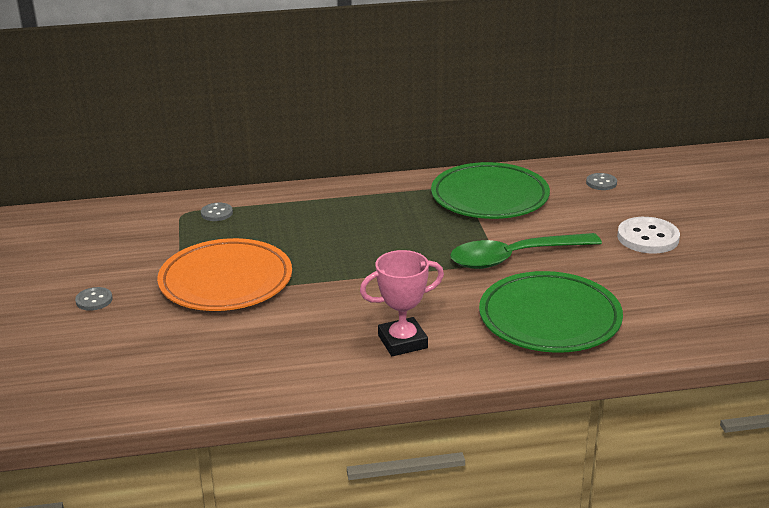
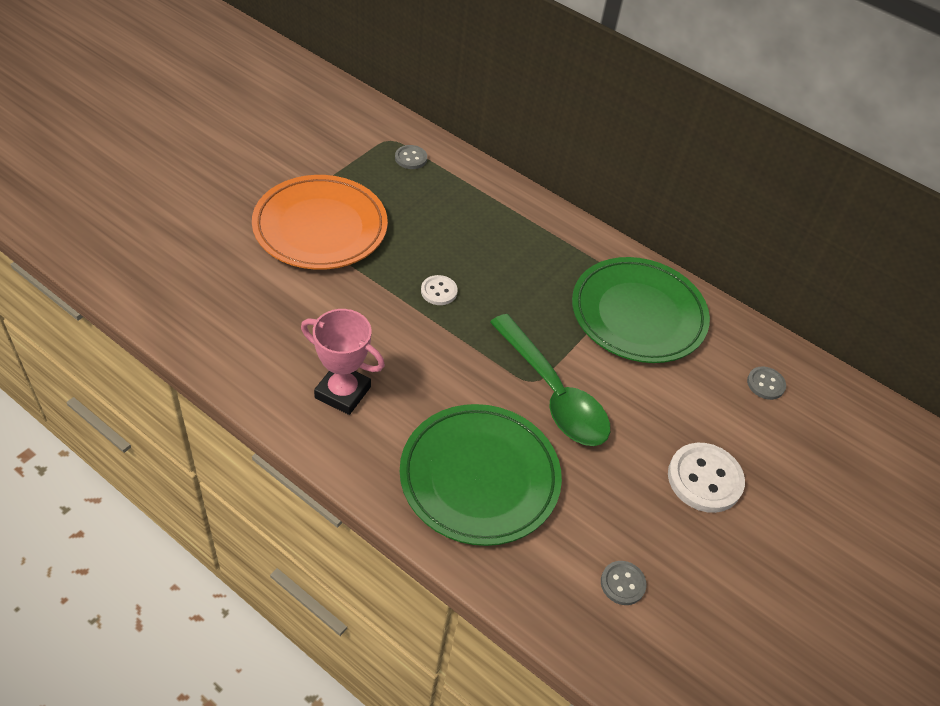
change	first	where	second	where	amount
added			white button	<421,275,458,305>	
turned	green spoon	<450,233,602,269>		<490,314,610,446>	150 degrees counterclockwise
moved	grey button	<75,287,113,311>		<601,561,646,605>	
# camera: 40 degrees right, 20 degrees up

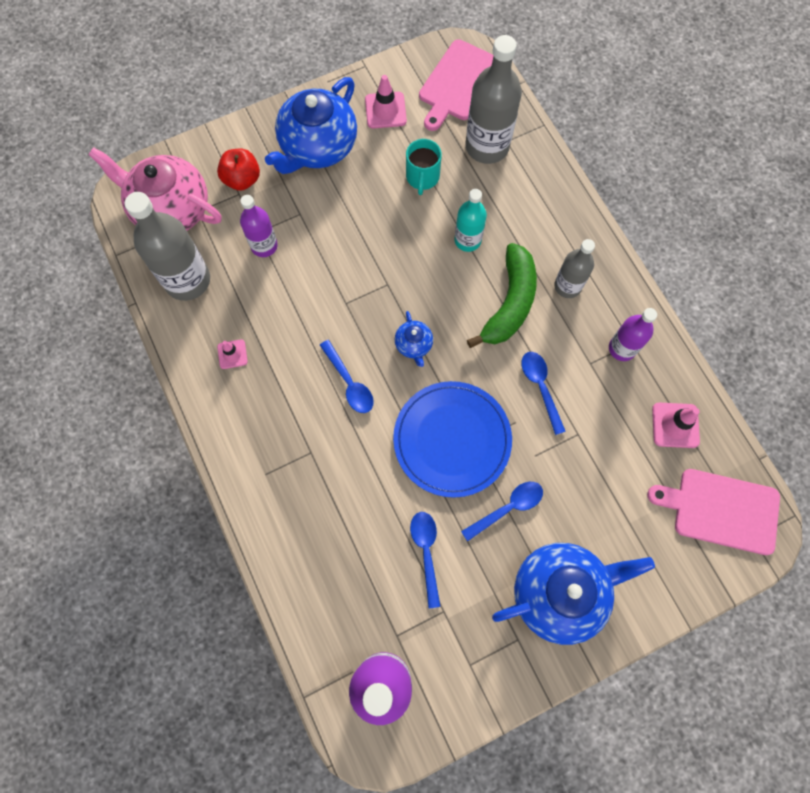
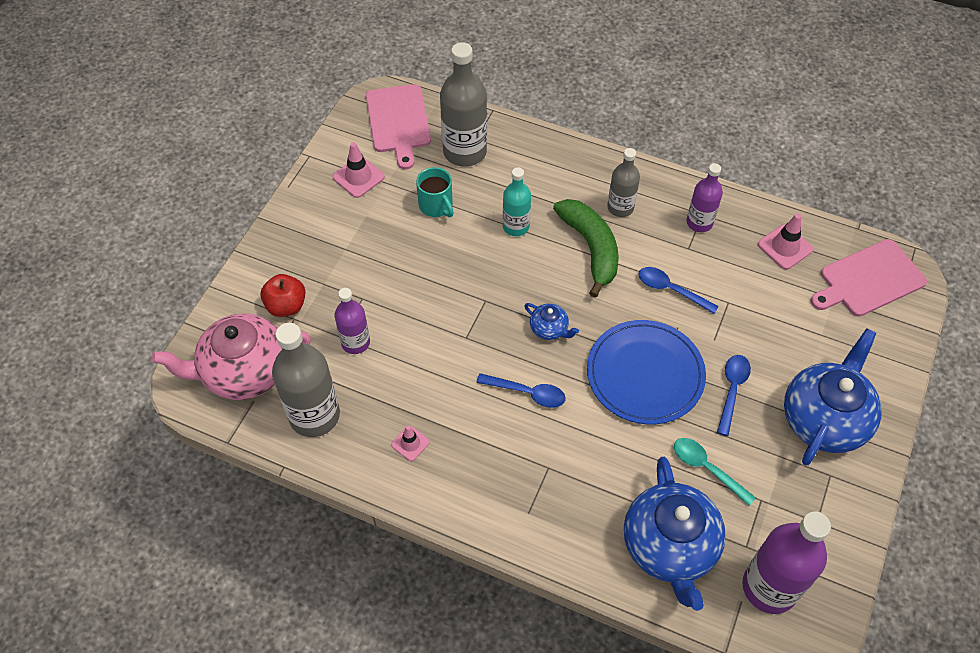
change	first	where	second	where	amount
moved	blue teapot	<265,77,357,174>		<624,457,726,611>	
recoloured	blue spoon	<410,512,441,608>	turquoise spoon	<674,438,756,506>	
# camera: 40 degrees left, 15 degrees down

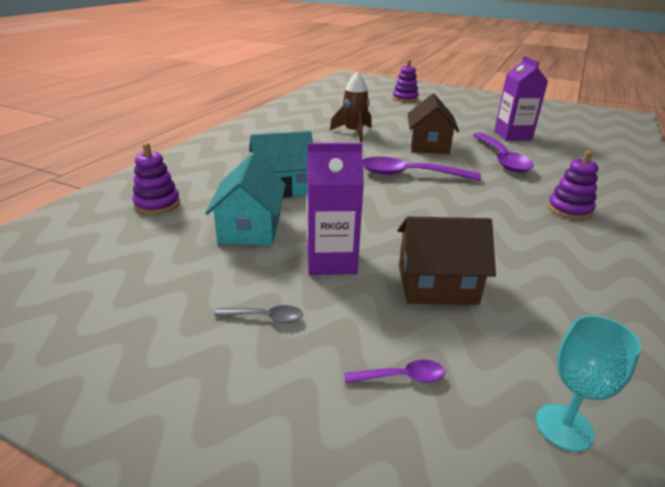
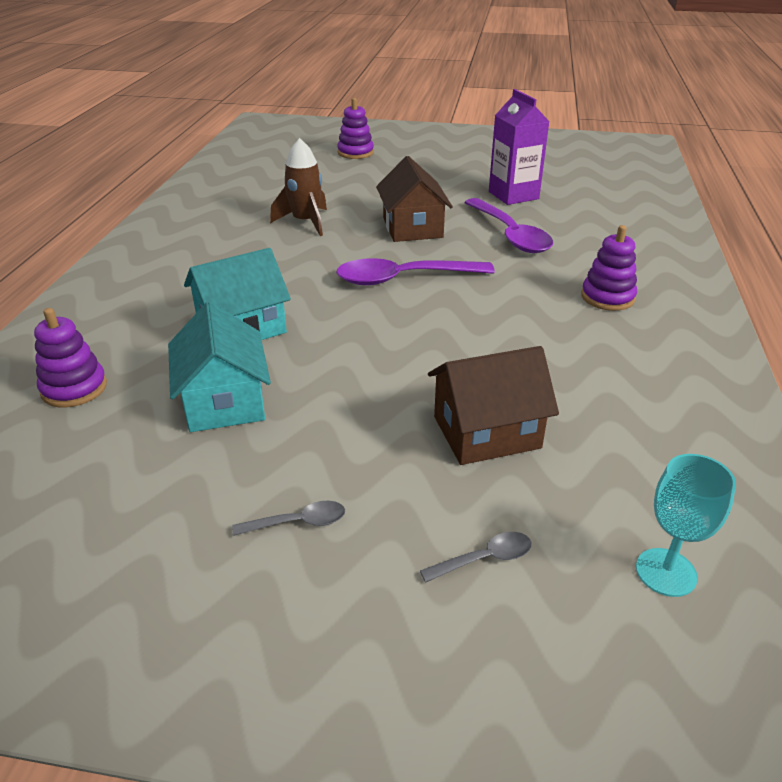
change	first	where	second	where	amount
recoloured	purple spoon	<344,360,445,383>	grey spoon	<420,532,532,583>	
removed	purple carton	<307,143,364,275>			
# camera: 15 degrees left, 5 degrees up

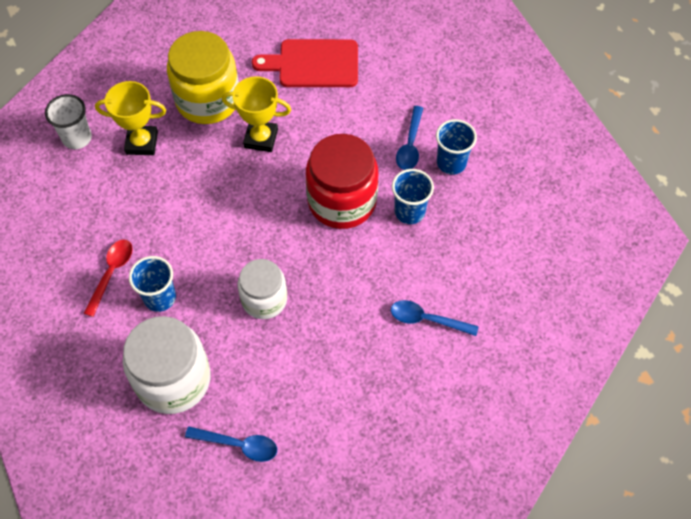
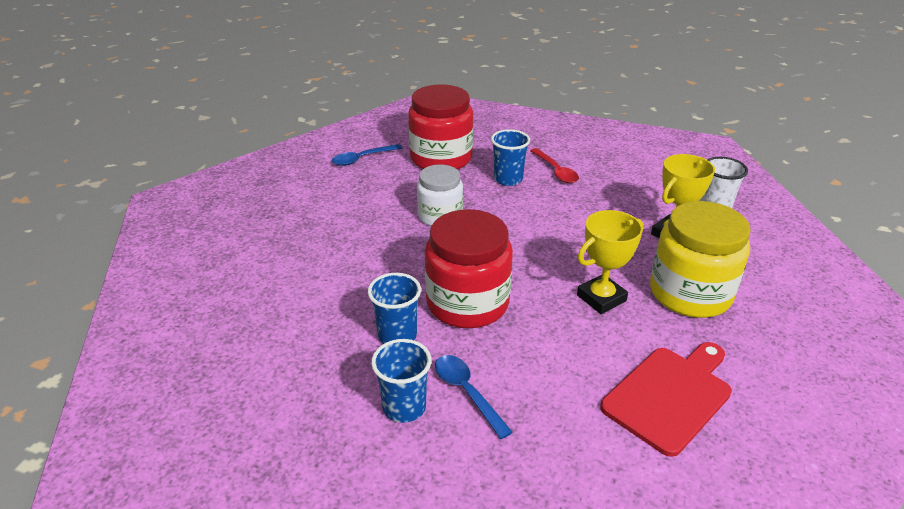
change	first	where	second	where	amount
recoloured	white jar	<123,316,211,414>	red jar	<408,84,473,170>	
removed	blue spoon	<391,300,478,336>			
# camera: 135 degrees right, 25 degrees down

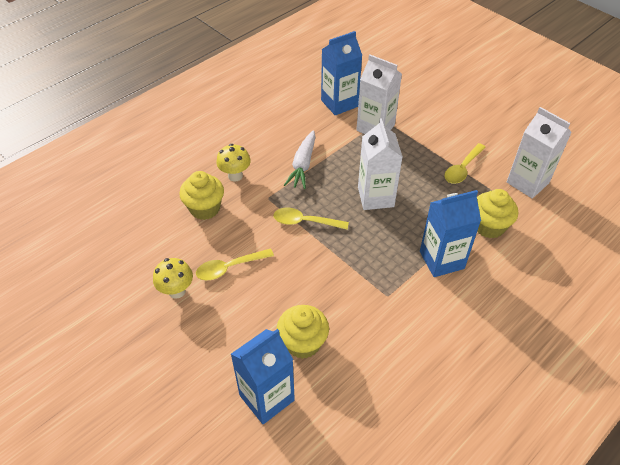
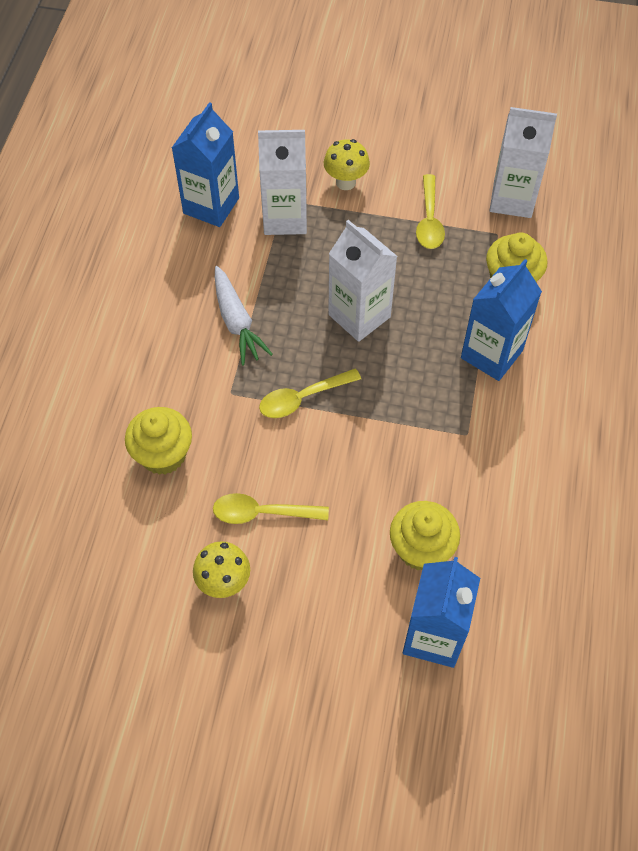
change	first	where	second	where	amount
turned	yellow spoon	<196,248,274,280>		<213,493,329,524>	60 degrees clockwise
moved	yellow mushroom	<216,144,251,181>		<324,139,370,190>	
# camera: 35 degrees left, 10 degrees up

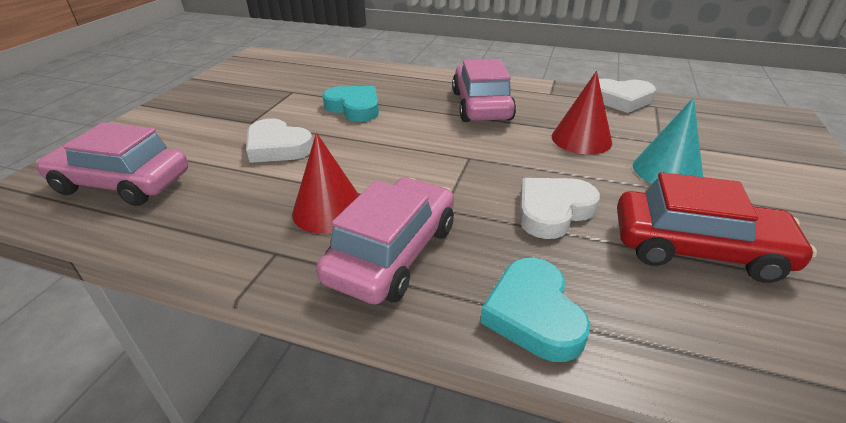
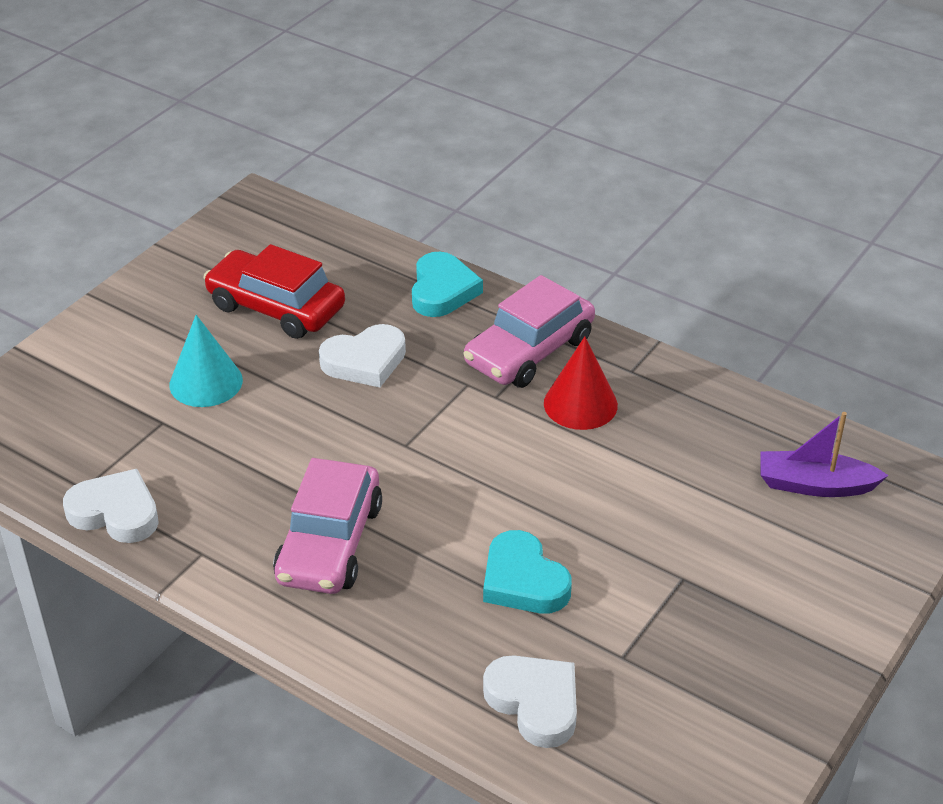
change	first	where	second	where	amount
moved	white heart	<246,118,313,163>		<483,655,577,748>	
replaced	pink car	<36,122,188,206>	purple boat	<760,412,889,497>	
removed	red cone	<552,71,612,154>			
# camera: 165 degrees left, 5 degrees up

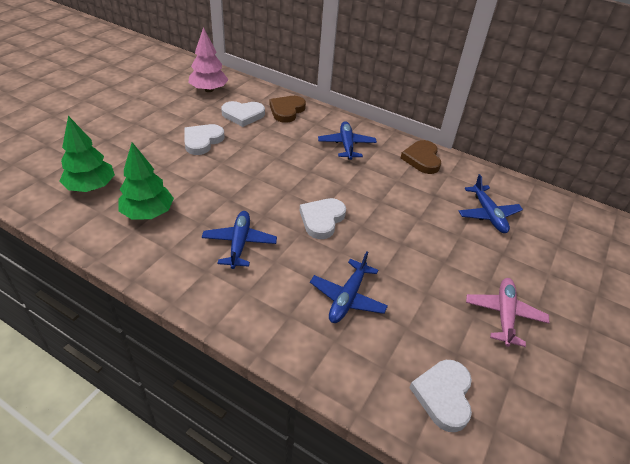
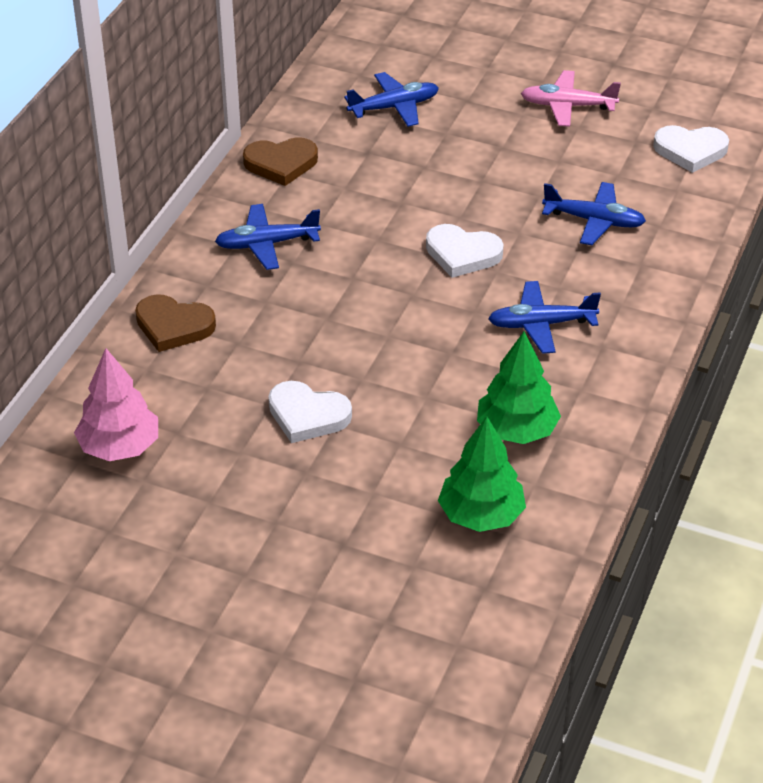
change	first	where	second	where	amount
removed	white heart	<221,101,265,127>			
# camera: 95 degrees left, 0 degrees up

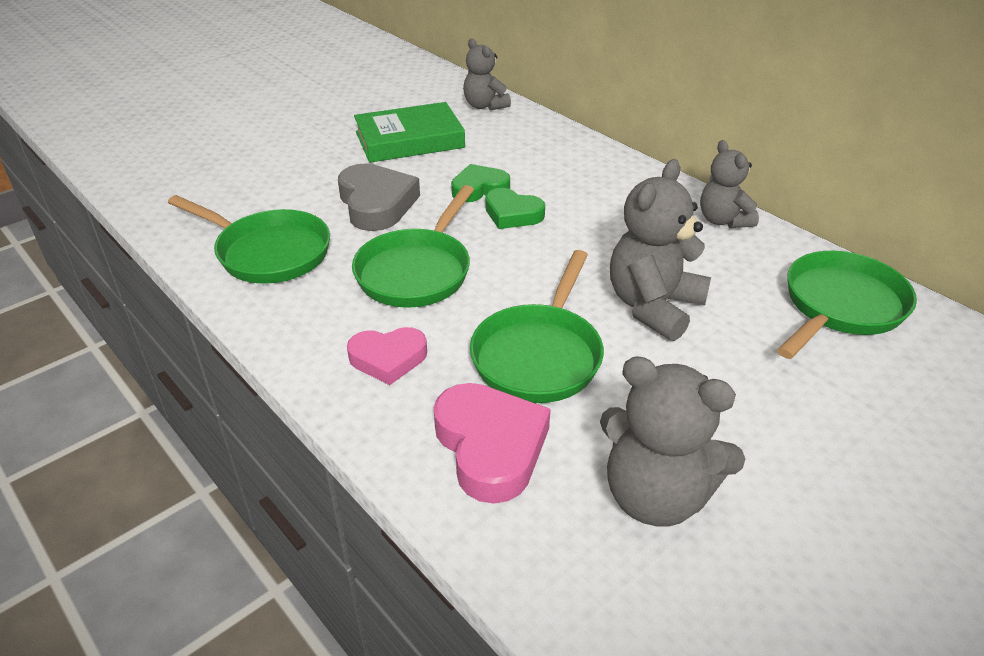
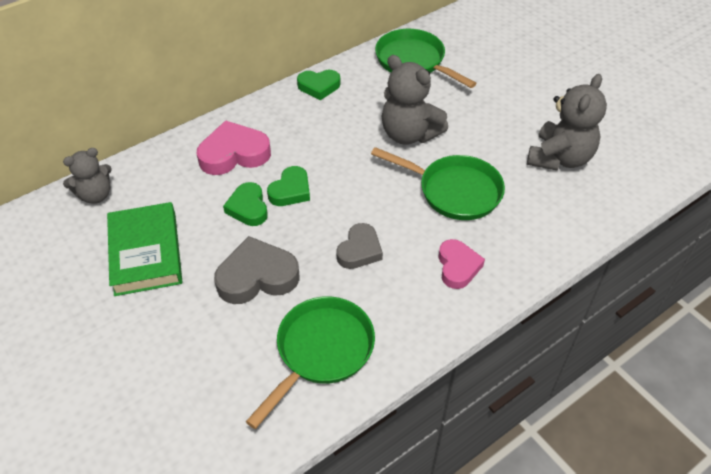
change	first	where	second	where	amount
moved	pink heart	<434,383,551,504>		<197,120,271,175>	
replaced	grey teddy bear	<700,140,759,228>	green heart	<297,70,340,100>	
replaced	green pan	<352,185,474,308>	grey heart	<336,223,383,269>	
# camera: 85 degrees left, 10 degrees up

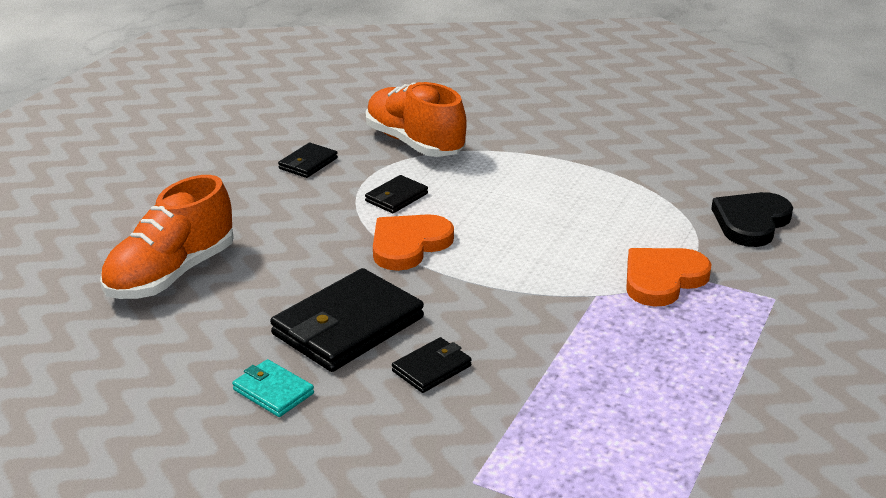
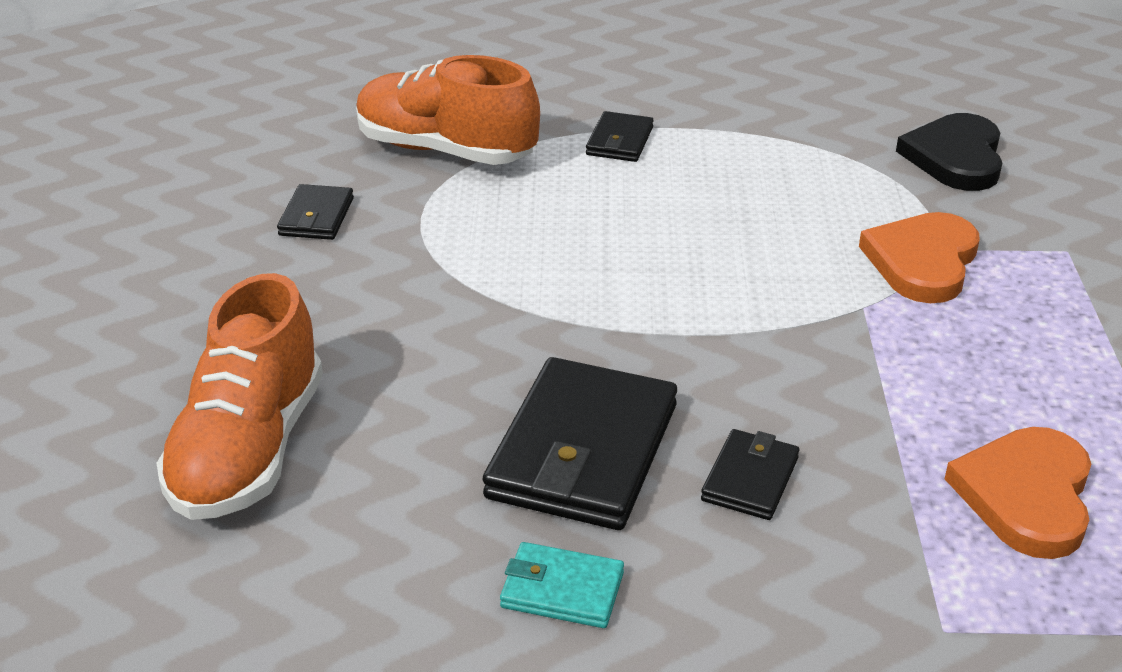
change	first	where	second	where	amount
moved	black wallet	<365,175,428,213>		<586,111,654,162>	
moved	orange heart	<373,214,454,271>		<945,427,1091,559>	
# camera: 25 degrees left, 5 degrees up

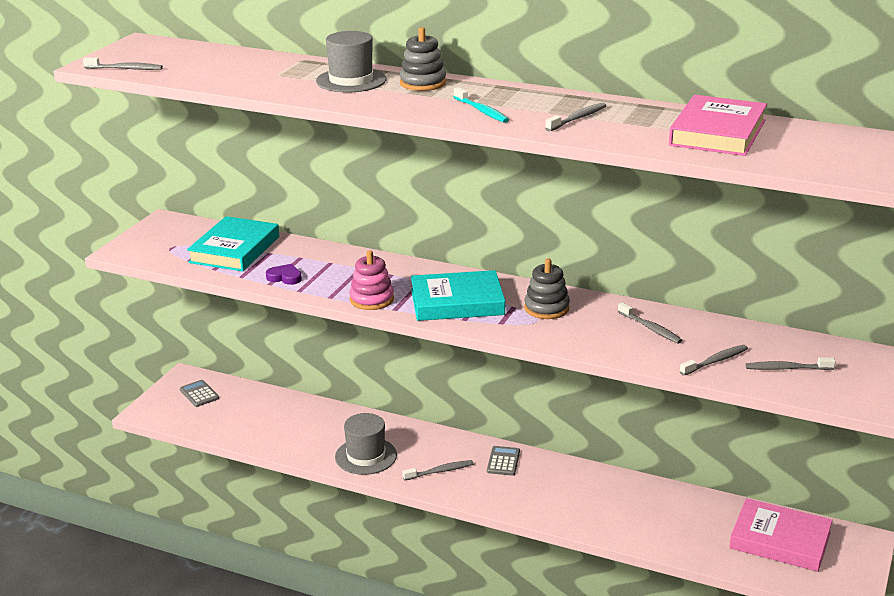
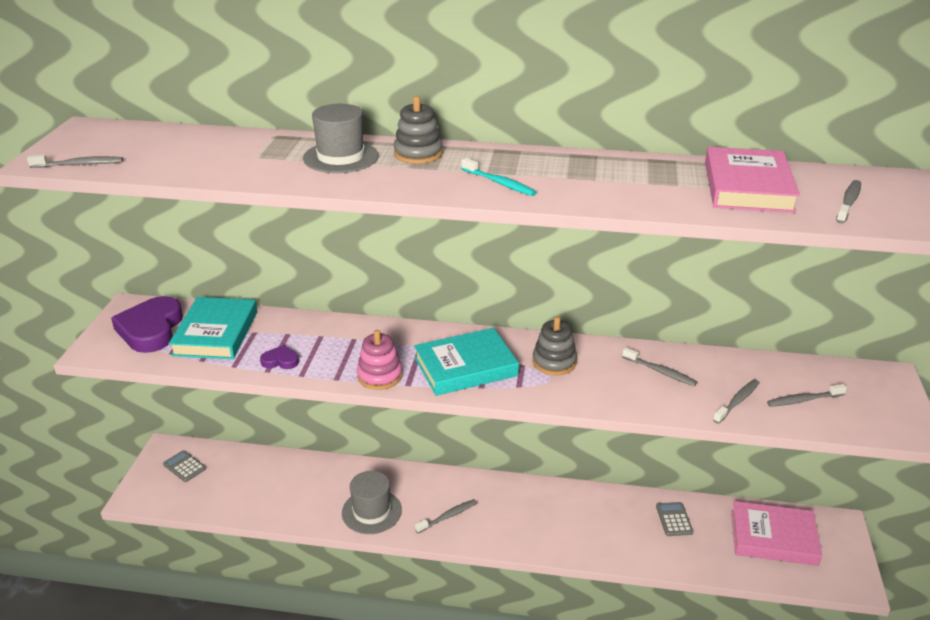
change	first	where	second	where	amount
added			purple heart	<111,296,183,353>	
moved	grey calculator	<487,446,520,476>		<656,502,693,536>	
moved	grey toothbrush	<545,103,606,131>		<836,180,861,224>	
# camera: 15 degrees left, 5 degrees up

